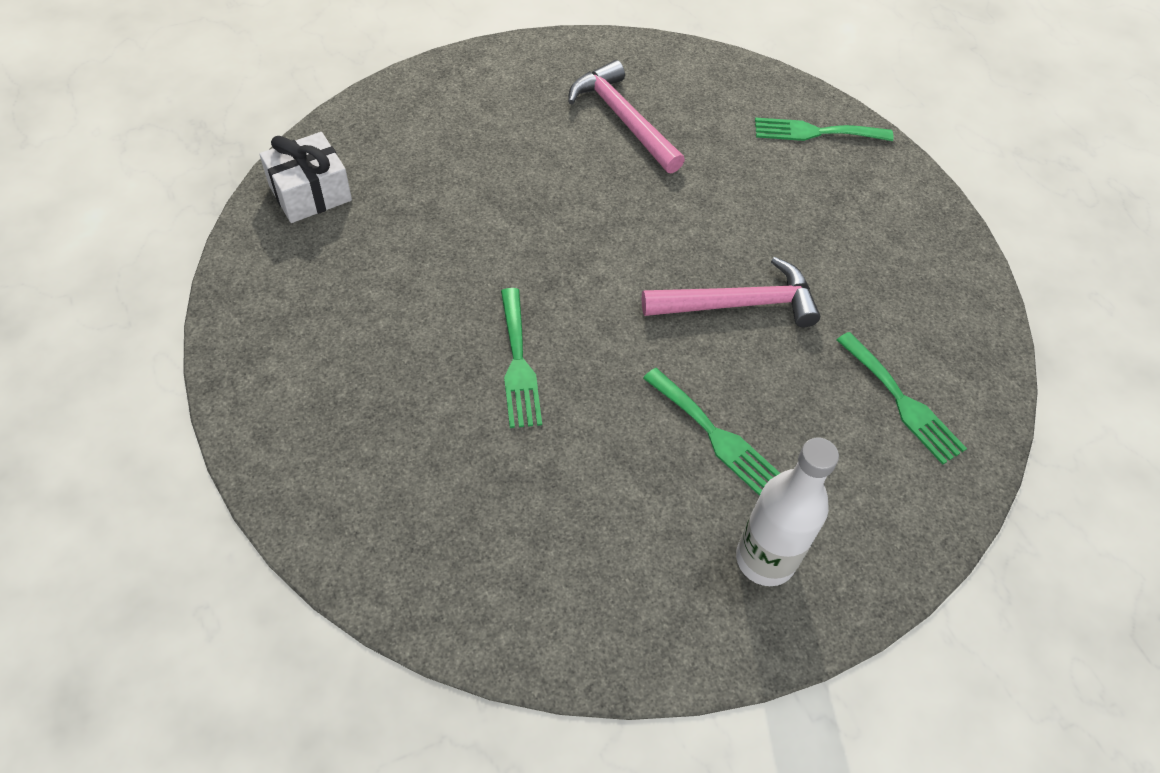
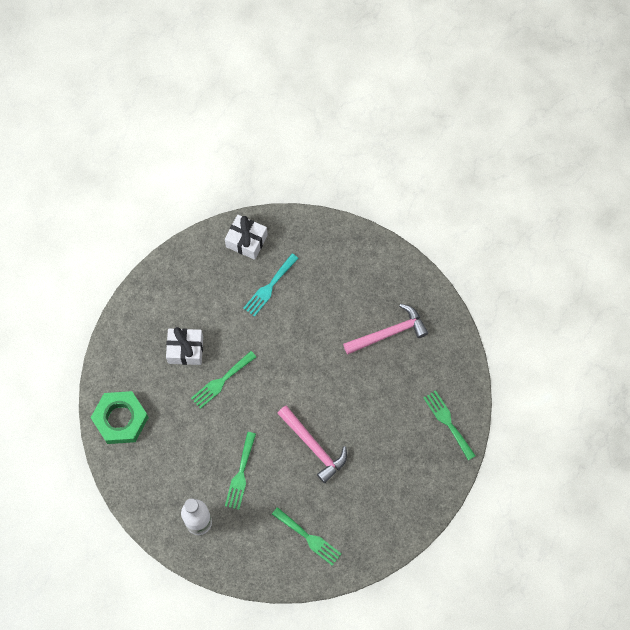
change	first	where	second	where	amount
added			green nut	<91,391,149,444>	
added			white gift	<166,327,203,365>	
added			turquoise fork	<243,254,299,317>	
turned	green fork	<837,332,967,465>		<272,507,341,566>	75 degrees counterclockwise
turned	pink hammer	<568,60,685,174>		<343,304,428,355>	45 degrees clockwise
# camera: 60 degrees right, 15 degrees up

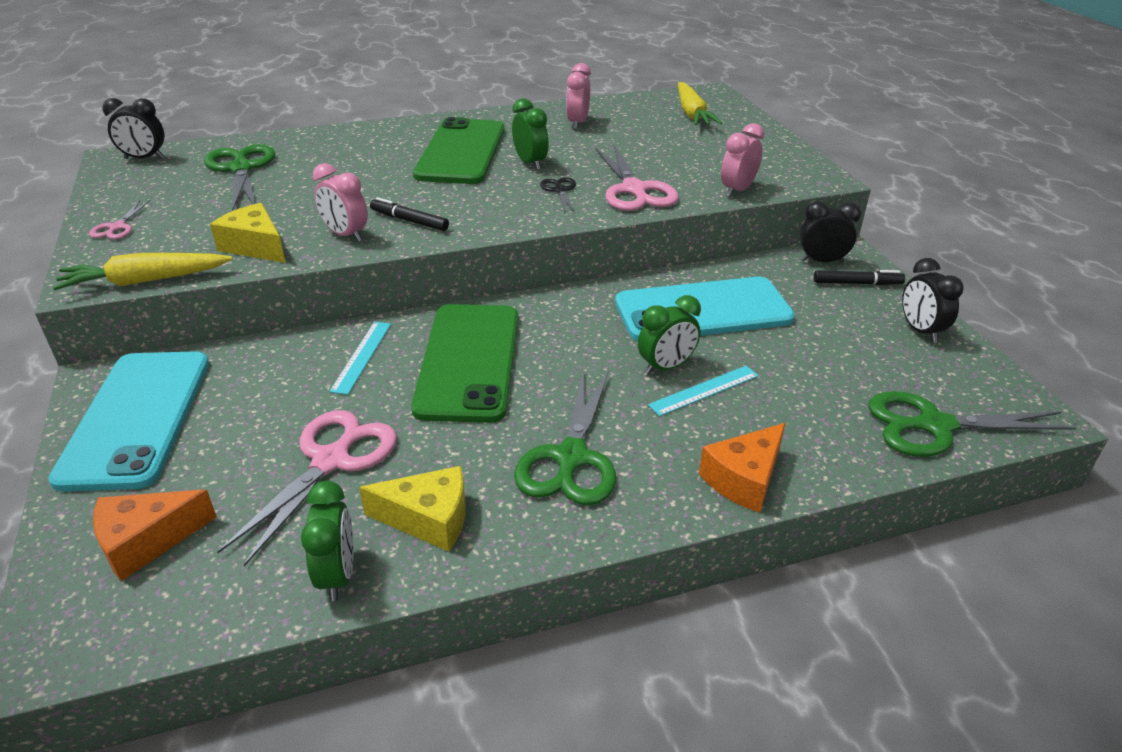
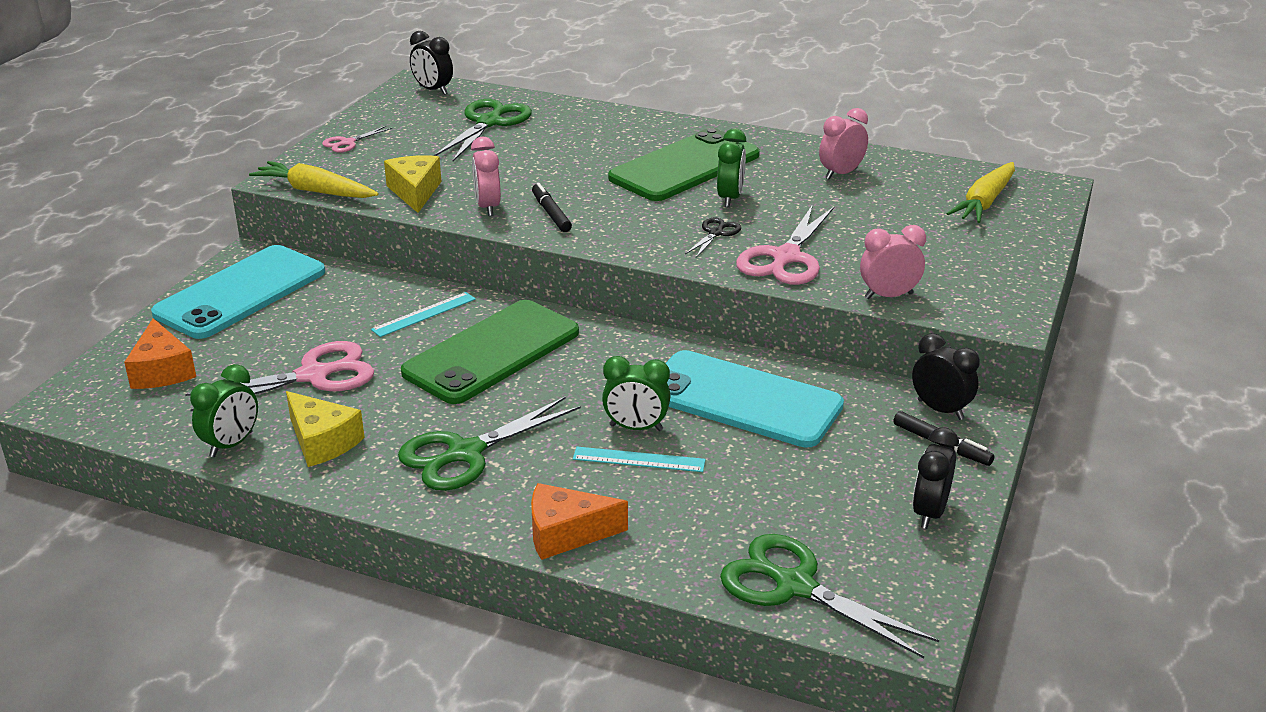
change	first	where	second	where	amount
turned	orange cheese	<93,489,217,581>		<124,318,196,389>	120 degrees counterclockwise
# camera: 40 degrees right, 5 degrees down

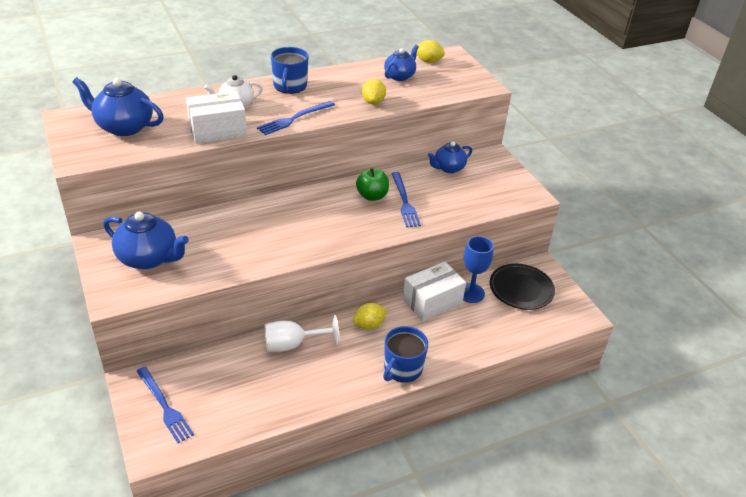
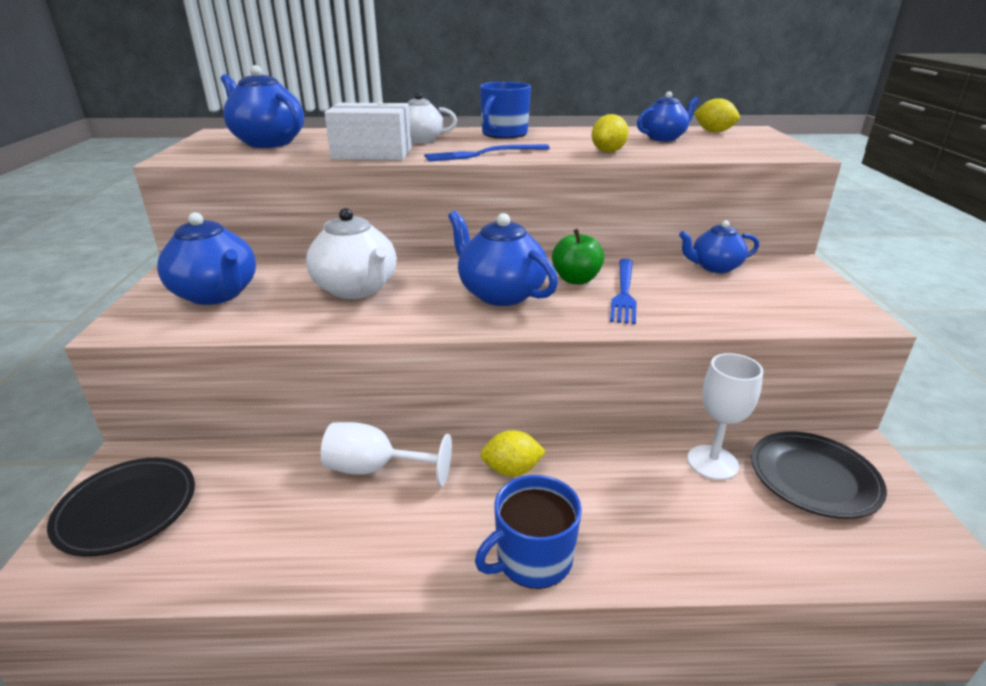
change	first	where	second	where	amount
replaced	blue fork	<137,367,194,443>	black plate	<47,458,195,556>	
added			white teapot	<306,208,397,299>	
added			blue teapot	<448,211,558,306>	
recoloured	blue goblet	<463,236,494,303>	white goblet	<687,353,763,480>	
removed	white box	<403,262,466,321>			
# camera: 25 degrees right, 10 degrees down

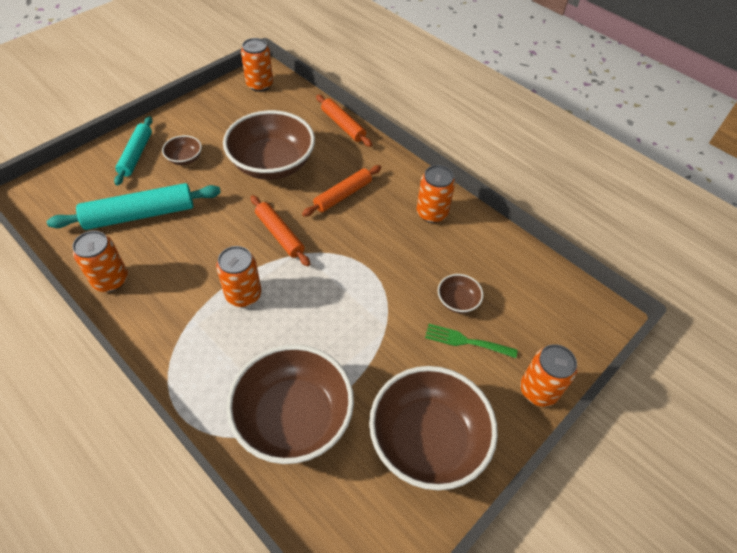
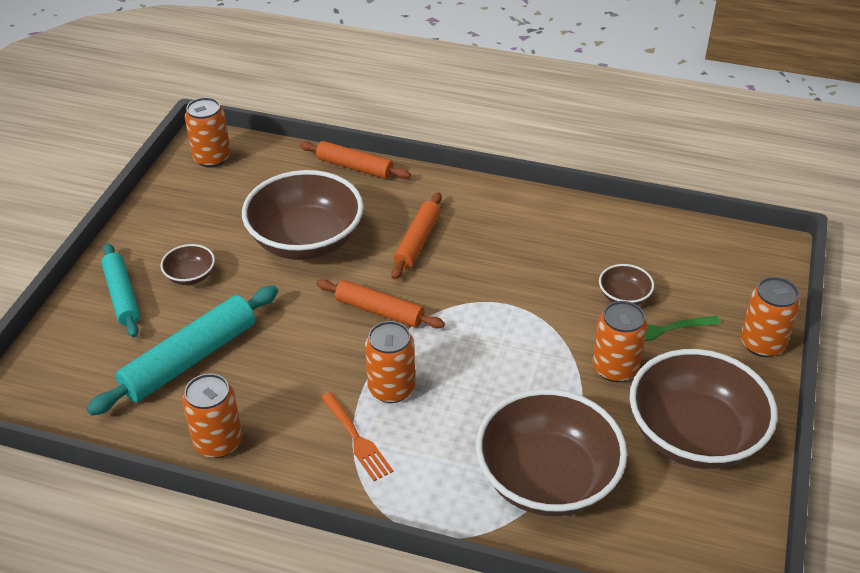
change	first	where	second	where	amount
added			orange fork	<321,392,394,481>	
moved	orange can	<416,165,455,223>		<592,301,647,382>	
# camera: 25 degrees left, 10 degrees down

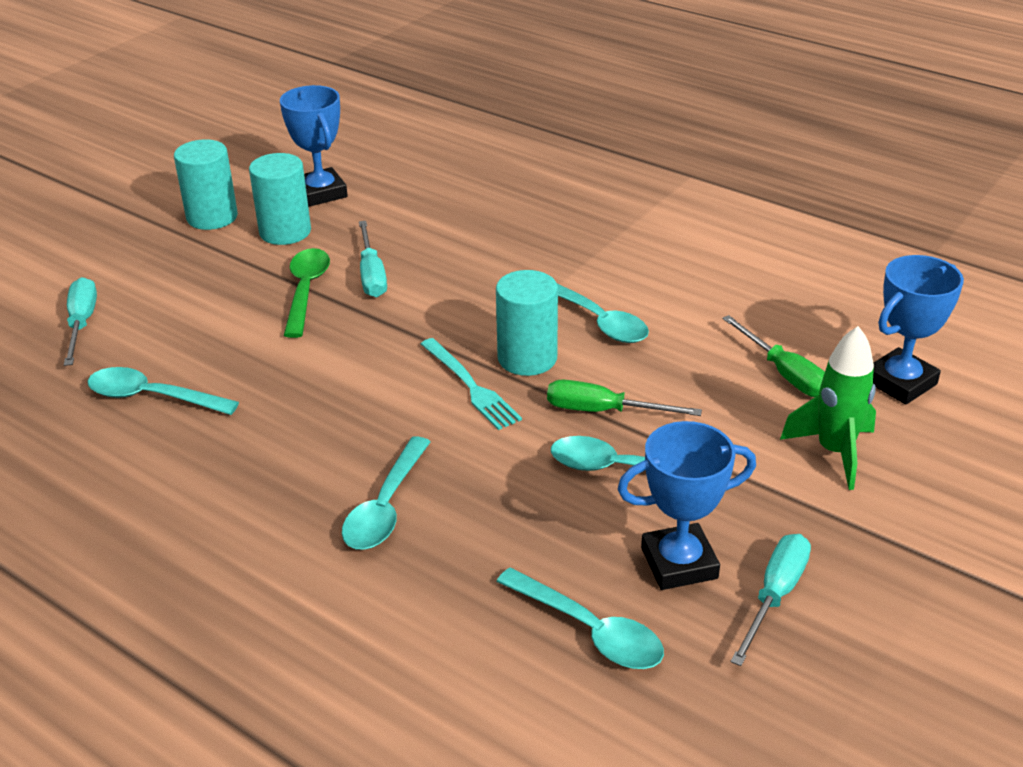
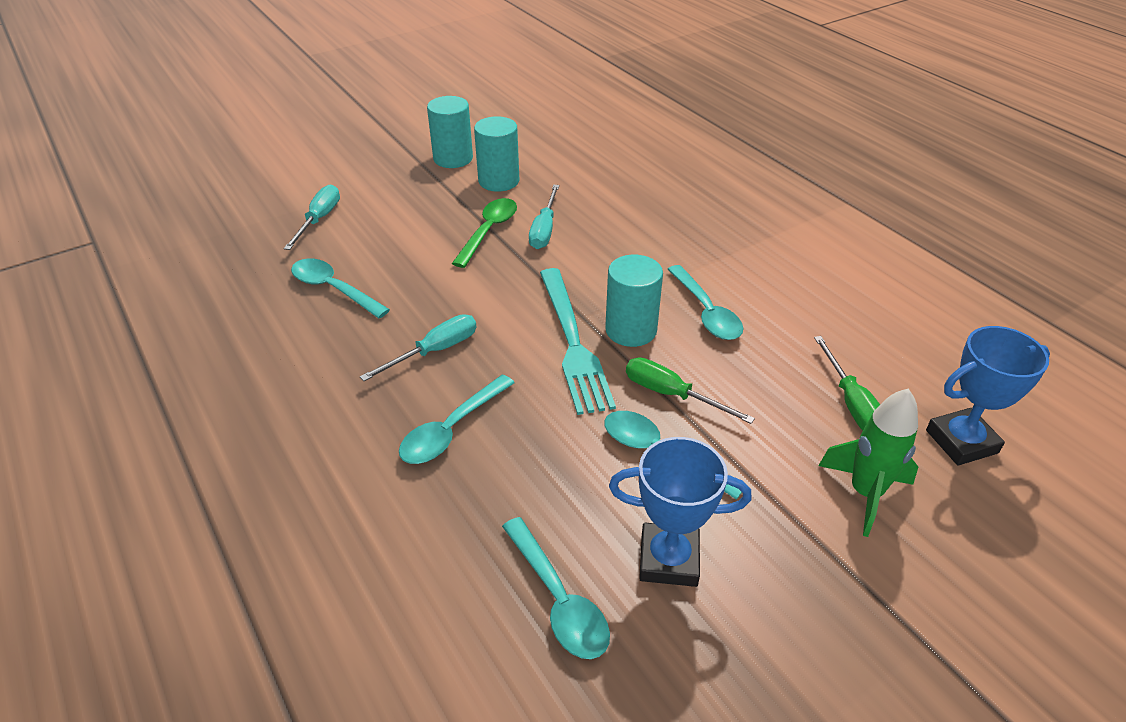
change	first	where	second	where	amount
moved	turquoise screwdriver	<730,534,811,666>		<360,314,476,381>	
resized	turquoise fork	<421,338,522,430>		<540,268,616,415>	x1.56
removed	blue trophy	<280,85,348,207>			
# camera: 20 degrees right, 5 degrees up

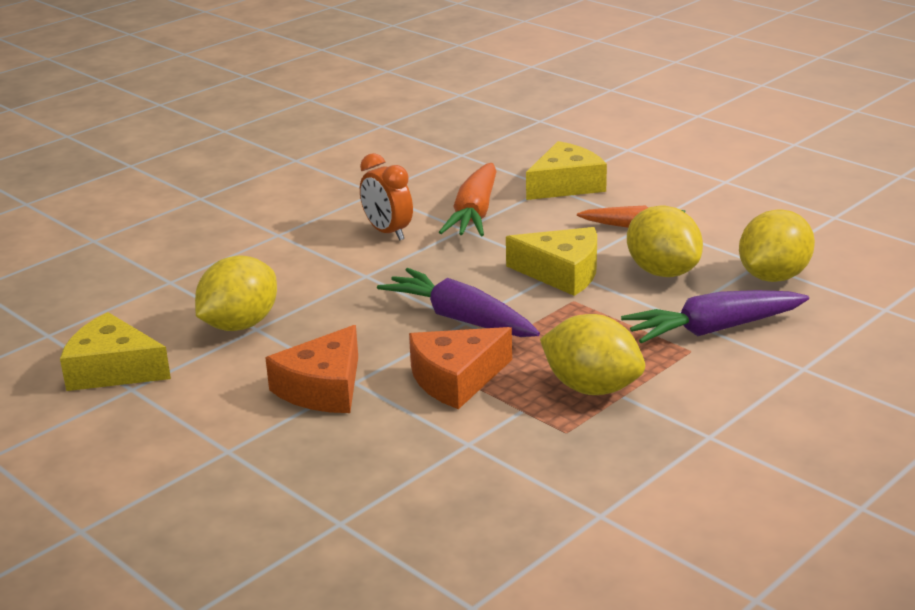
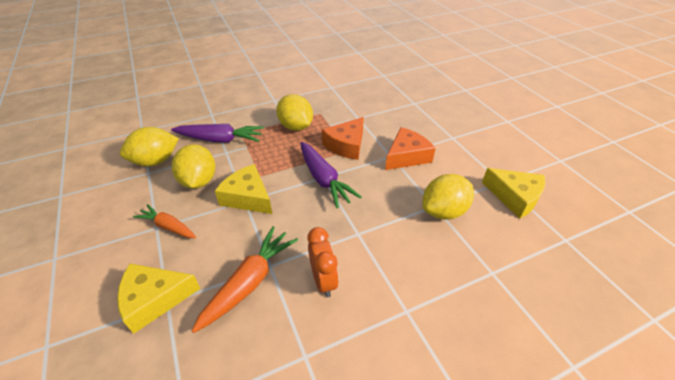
change	first	where	second	where	amount
turned	orange cheese	<409,327,512,409>		<322,117,364,160>	135 degrees clockwise
# camera: 160 degrees left, 15 degrees up

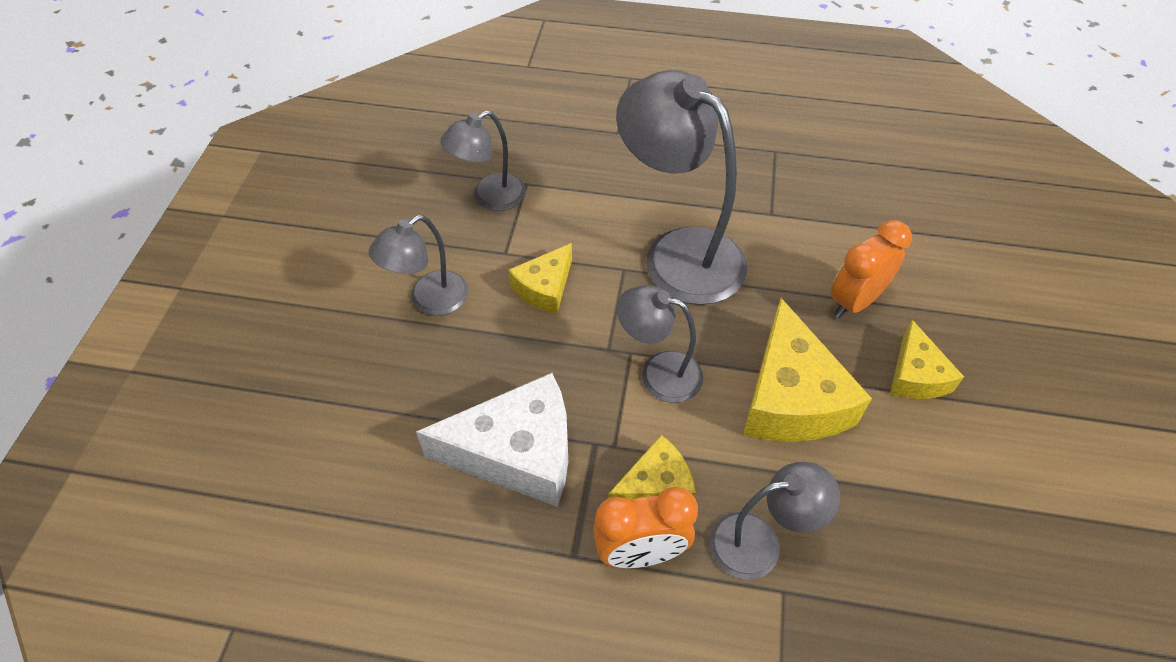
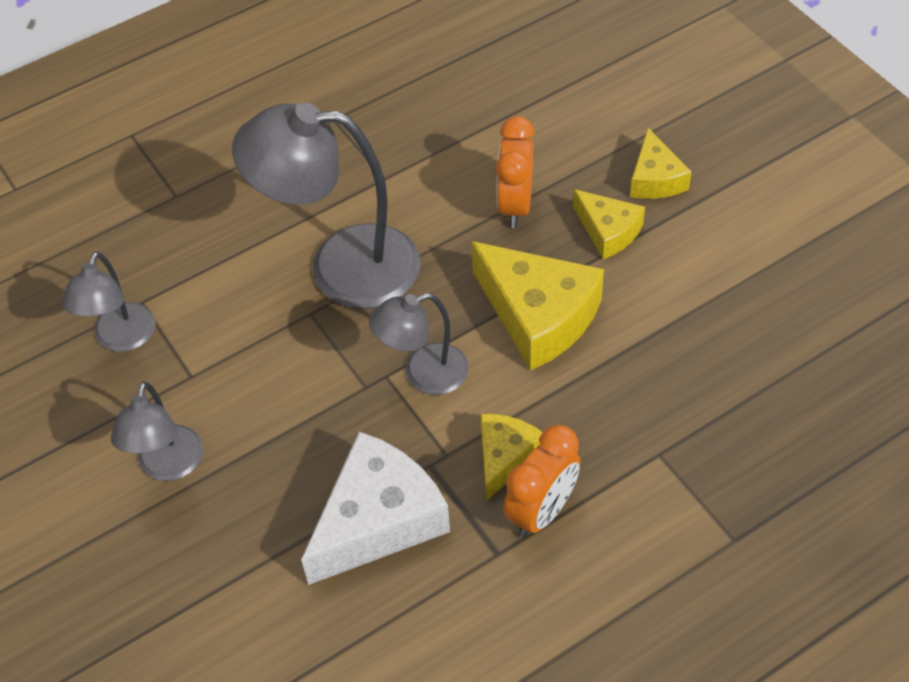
change	first	where	second	where	amount
moved	yellow cheese	<508,243,572,314>		<630,128,692,199>	
removed	grey lamp	<709,462,840,580>			
# camera: 40 degrees left, 0 degrees up

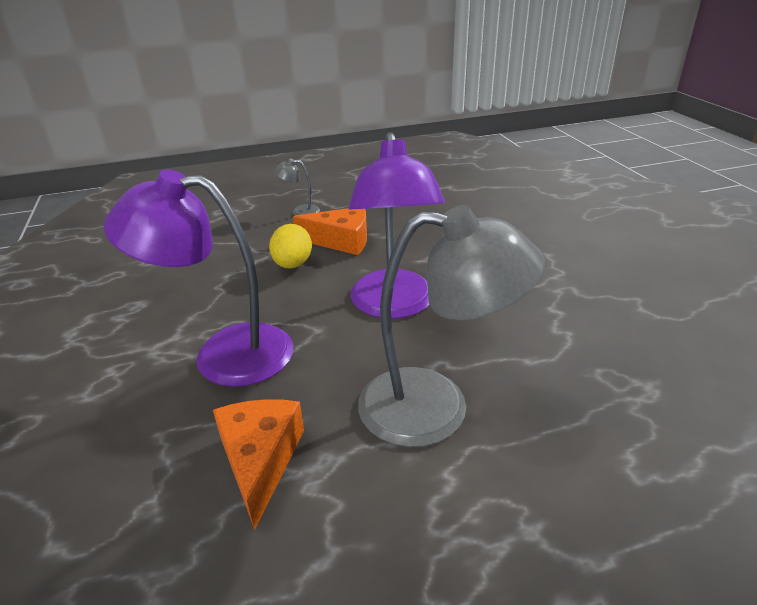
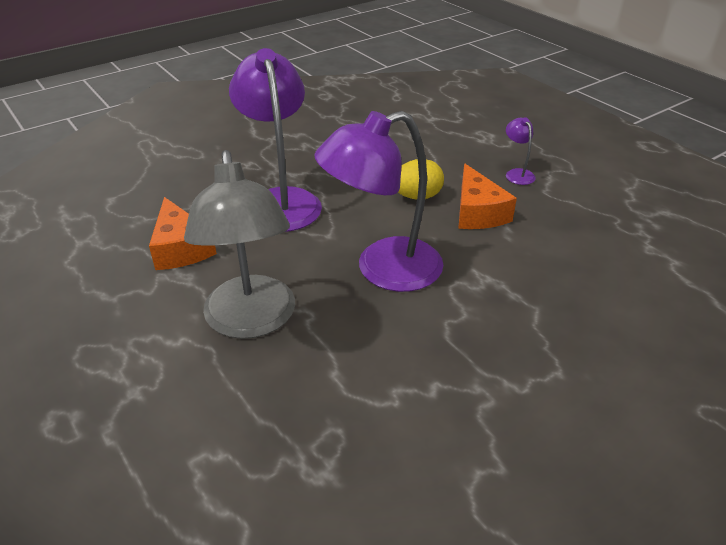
change	first	where	second	where	amount
turned	orange cheese	<213,399,304,530>		<149,197,217,270>	90 degrees clockwise
recoloured	grey lamp	<274,158,320,215>	purple lamp	<506,117,536,185>	
# camera: 70 degrees right, 5 degrees up

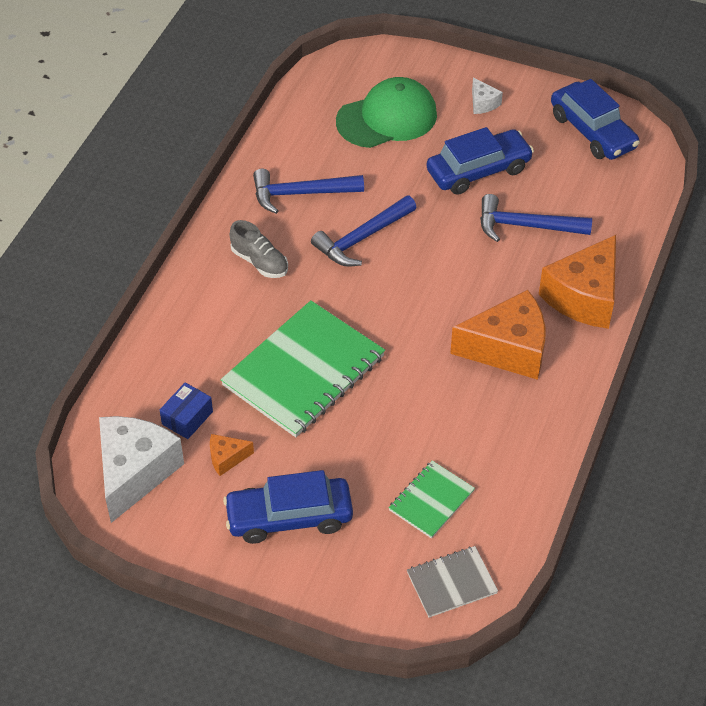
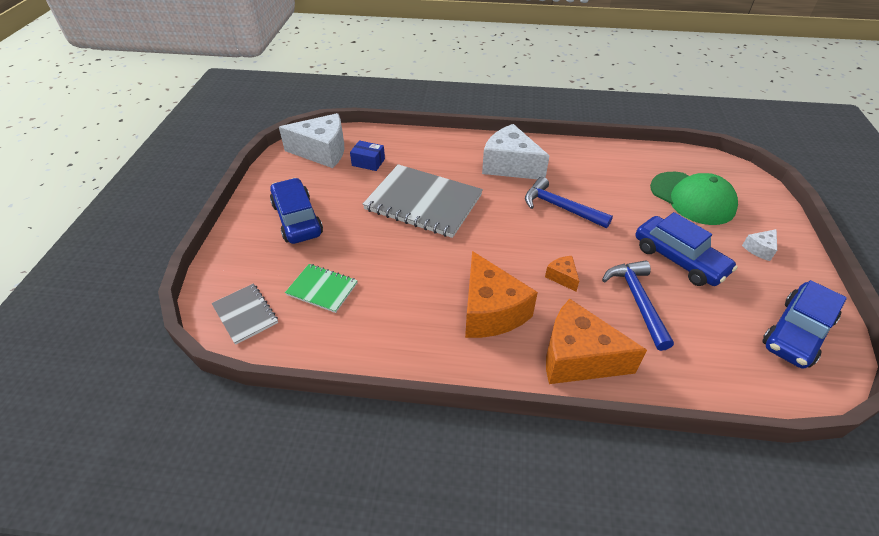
change	first	where	second	where	amount
recoloured	green notebook	<221,300,385,437>	grey notebook	<362,164,483,238>	
replaced	grey shoe	<230,220,288,278>	white cheese	<482,124,549,179>	
moved	orange cheese	<210,434,254,476>		<545,256,579,292>	
removed	blue hammer	<253,169,364,214>			
# camera: 75 degrees right, 5 degrees down

